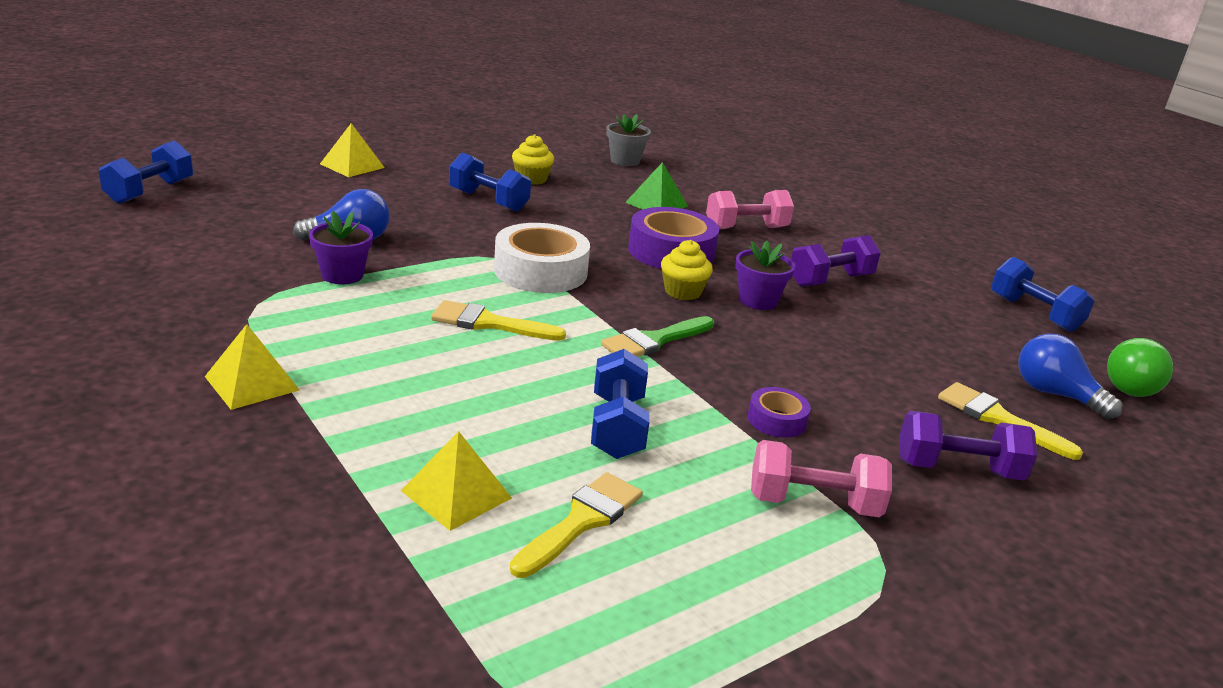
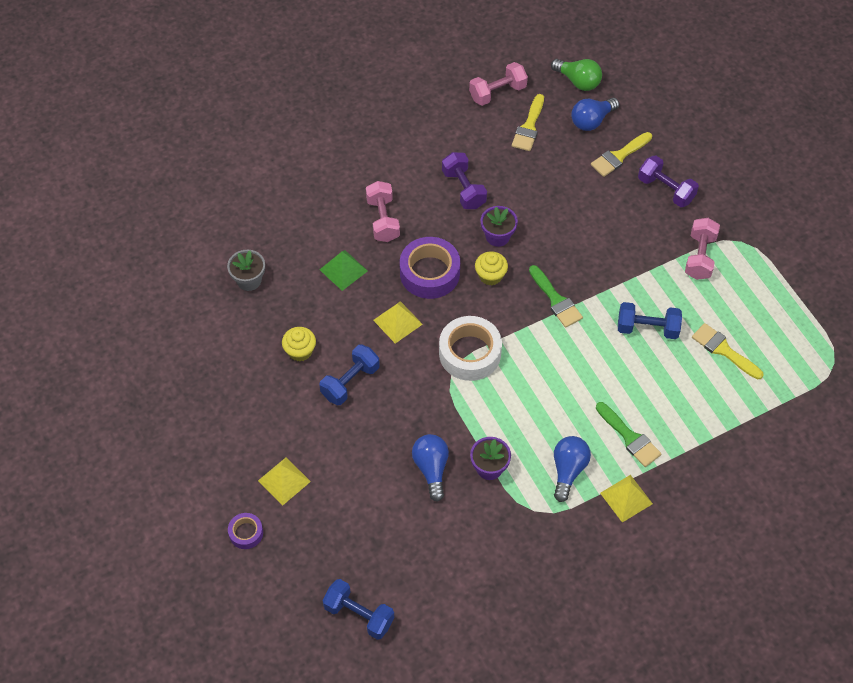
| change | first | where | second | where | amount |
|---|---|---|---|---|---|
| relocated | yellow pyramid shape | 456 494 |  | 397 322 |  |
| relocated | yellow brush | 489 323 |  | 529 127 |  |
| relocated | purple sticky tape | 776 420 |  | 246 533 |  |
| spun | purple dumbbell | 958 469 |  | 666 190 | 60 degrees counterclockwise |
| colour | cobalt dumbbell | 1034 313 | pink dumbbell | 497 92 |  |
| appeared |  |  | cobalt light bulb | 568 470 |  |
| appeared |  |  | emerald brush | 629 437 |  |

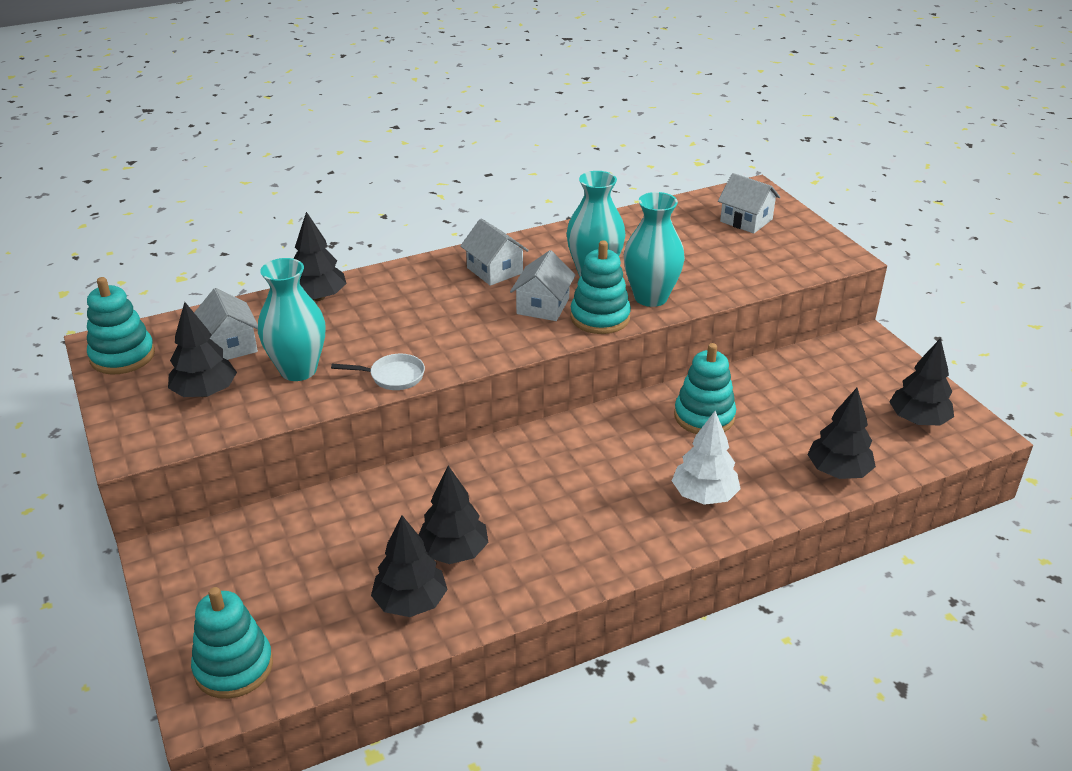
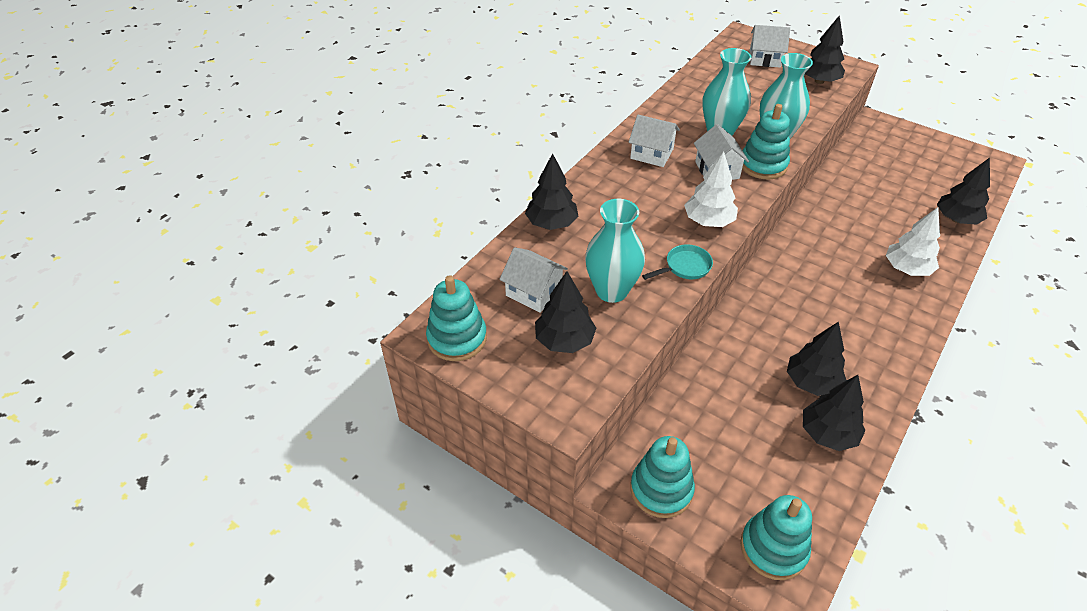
| change | first | where | second | where | amount |
|---|---|---|---|---|---|
| colour | snow-white pan | 393 376 | turquoise pan | 685 267 |  |
| relocated | turquoise stacking rings | 704 416 |  | 661 490 |  |
| relocated | ebony tree | 918 420 |  | 819 81 |  |
| appeared |  |  | snow-white tree | 708 221 |  |

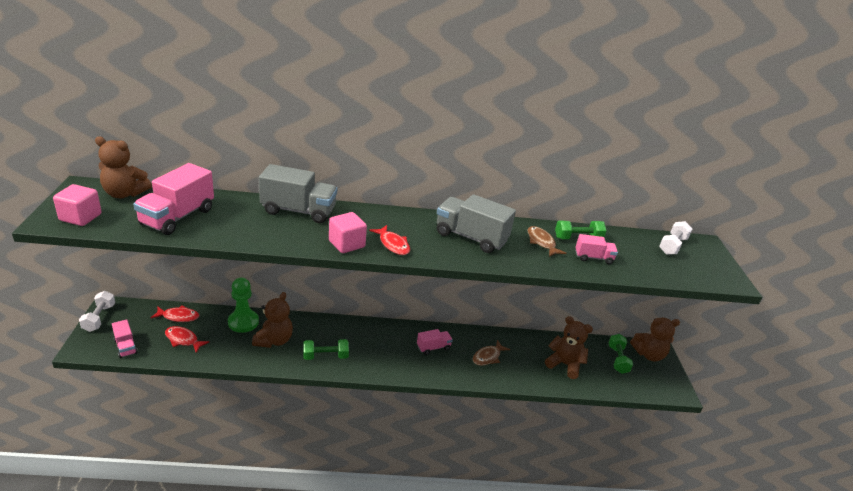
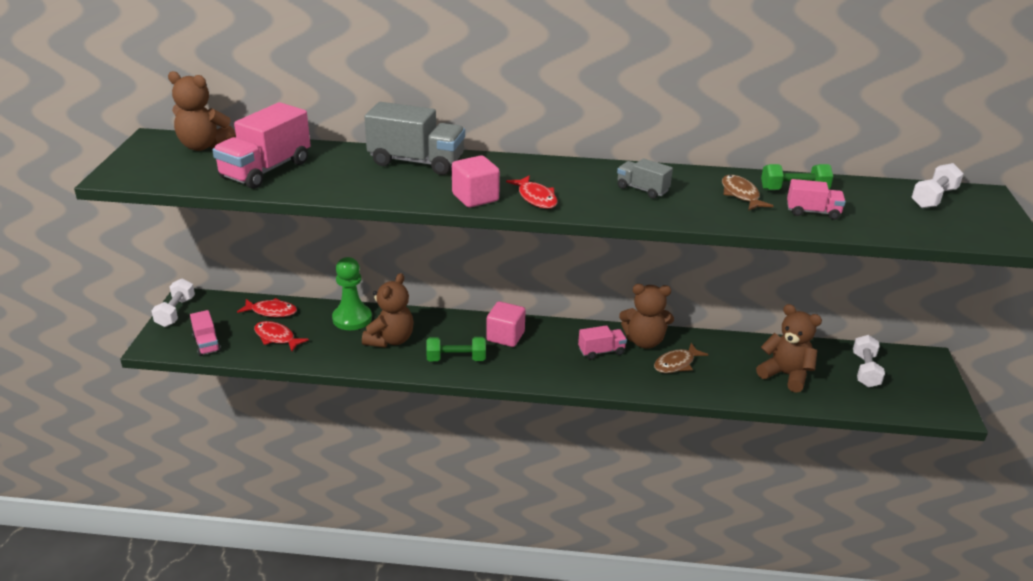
| change | first | where | second | where | amount |
|---|---|---|---|---|---|
| relocated | pink block | 80 217 |  | 505 336 |  |
| size | ash-grey toy truck | 471 237 |  | 642 189 | x0.53 |
| colour | emerald dumbbell | 617 359 | snow-white dumbbell | 865 370 |  |
| relocated | russet stuffed bear | 648 354 |  | 644 341 |  |

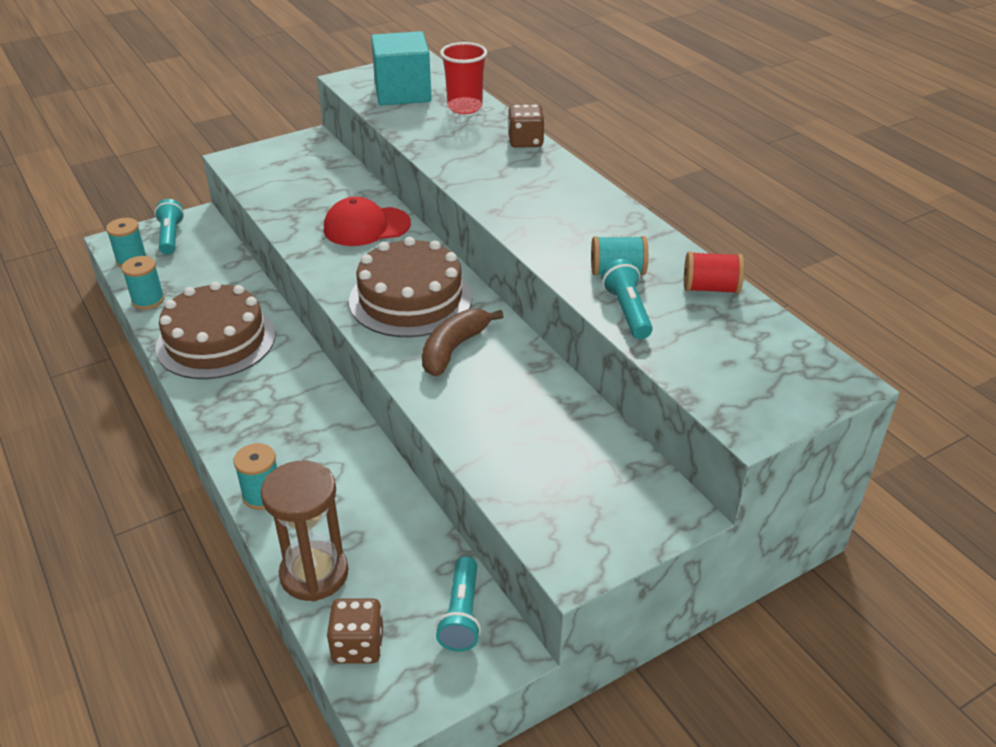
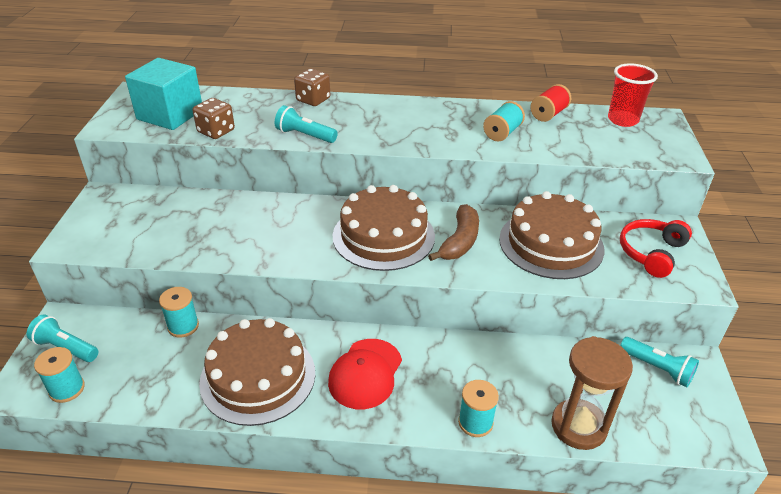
| change | first | where | second | where | amount |
|---|---|---|---|---|---|
| relocated | turquoise spool | 148 300 |  | 183 326 |  |
| relocated | red cap | 366 226 |  | 365 373 |  |
| relocated | russet game die | 358 646 |  | 216 131 |  |
| spun | russet banana fruit | 454 349 |  | 459 241 | 135 degrees counterclockwise |
| relocated | red tumbler | 465 107 |  | 623 120 |  |
| relocated | turquoise flashlight | 627 311 |  | 305 135 |  |
| appeared |  |  | russet layer cake | 551 244 |  |
| appeared |  |  | red over-ear headphones | 651 253 |  |

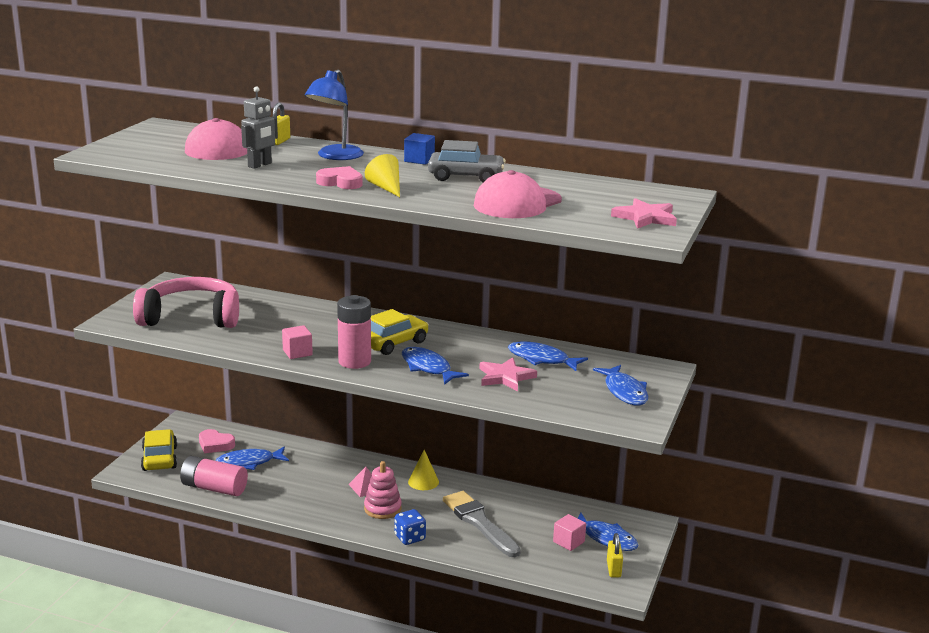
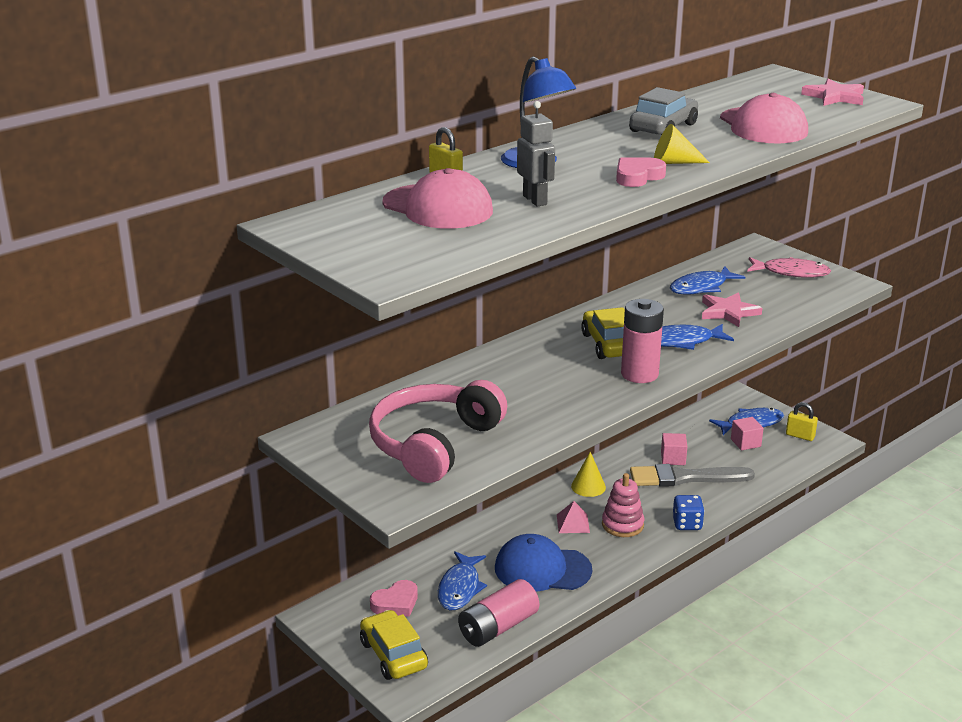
| change | first | where | second | where | amount |
|---|---|---|---|---|---|
| spun | yellow automobile | 159 458 |  | 393 655 | 45 degrees clockwise |
| relocated | pink block | 297 352 |  | 673 459 |  |
| missing | cobalt block | 419 160 |  |  |  |
| colour | cobalt fish figure | 624 391 | pink fish figure | 791 272 |  |
| appeared |  |  | cobalt cap | 542 569 |  |

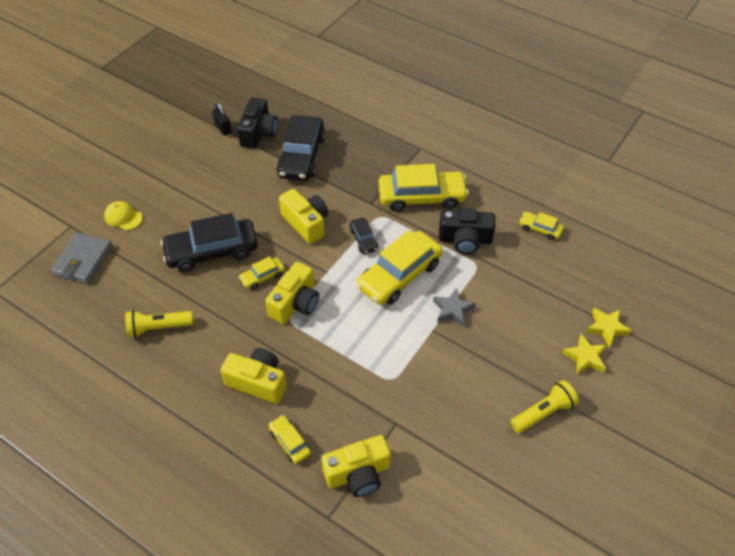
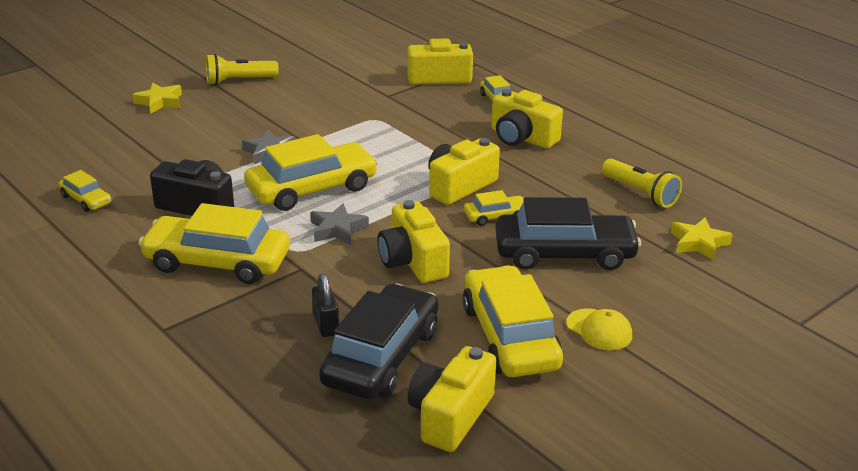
| change | first | where | second | where | amount |
|---|---|---|---|---|---|
| missing | ash-grey card wallet | 83 260 |  |  |  |
| relocated | yellow cap | 123 217 |  | 599 330 |  |
| spun | yellow flashlight | 158 328 |  | 640 193 | 45 degrees clockwise |
| relocated | ebony padlock | 223 128 |  | 326 325 |  |
| colour | ebony compact camera | 258 133 | yellow compact camera | 450 416 |  |
| exchanged | ebony automobile | 363 239 | ash-grey five-pointed star | 337 229 |  |
| relocated | yellow five-pointed star | 607 328 |  | 698 243 |  |
| appeared |  |  | yellow automobile | 510 336 |  |

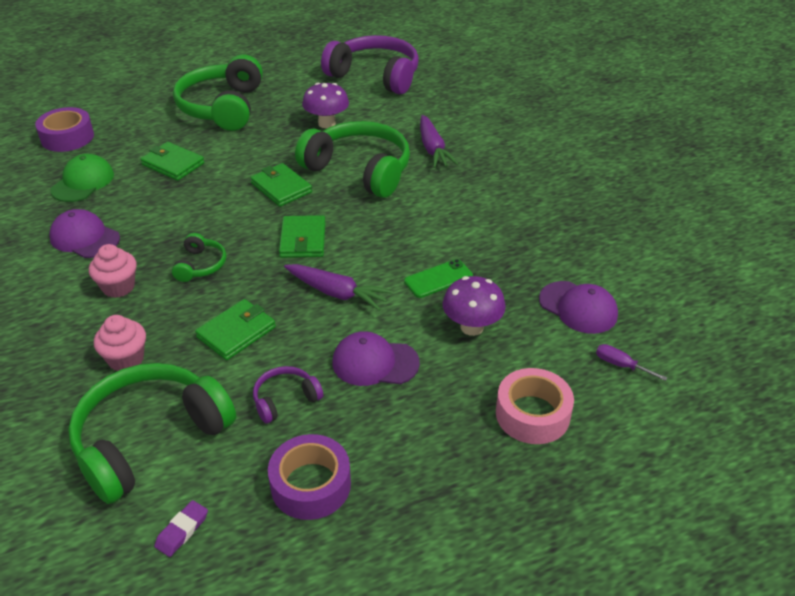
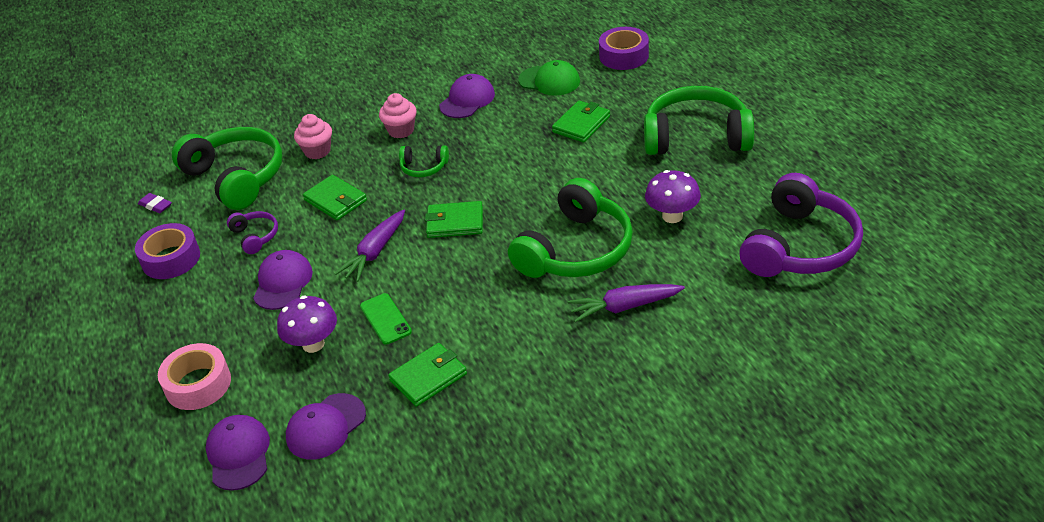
| change | first | where | second | where | amount |
|---|---|---|---|---|---|
| relocated | emerald card wallet | 281 188 |  | 428 377 |  |
| exchanged | purple flat screwdriver | 621 365 | purple cap | 239 454 |  |

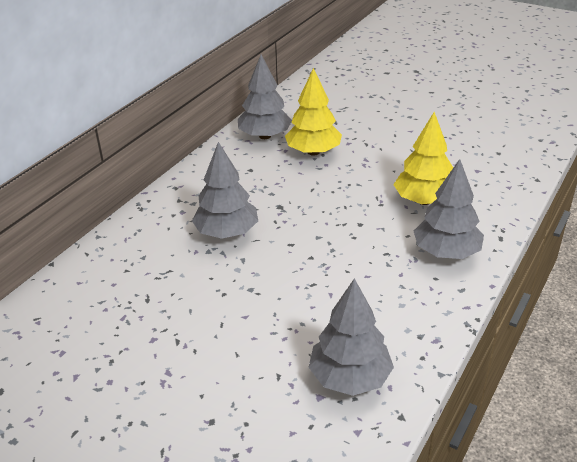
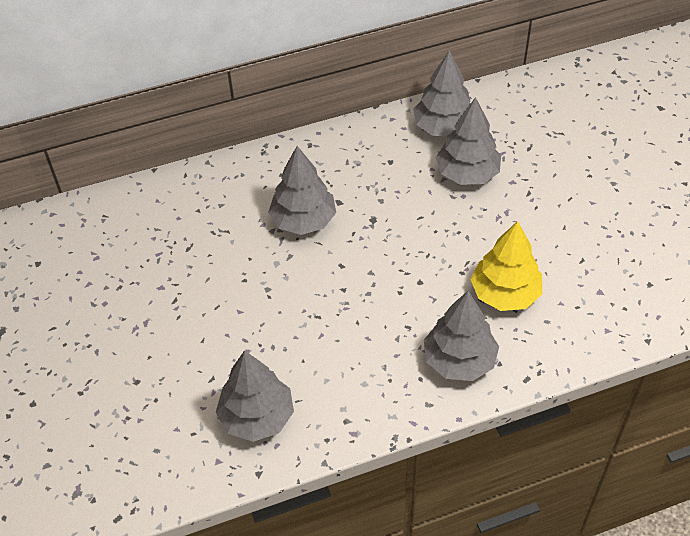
| change | first | where | second | where | amount |
|---|---|---|---|---|---|
| colour | yellow tree | 313 152 | ash-grey tree | 467 174 |  |

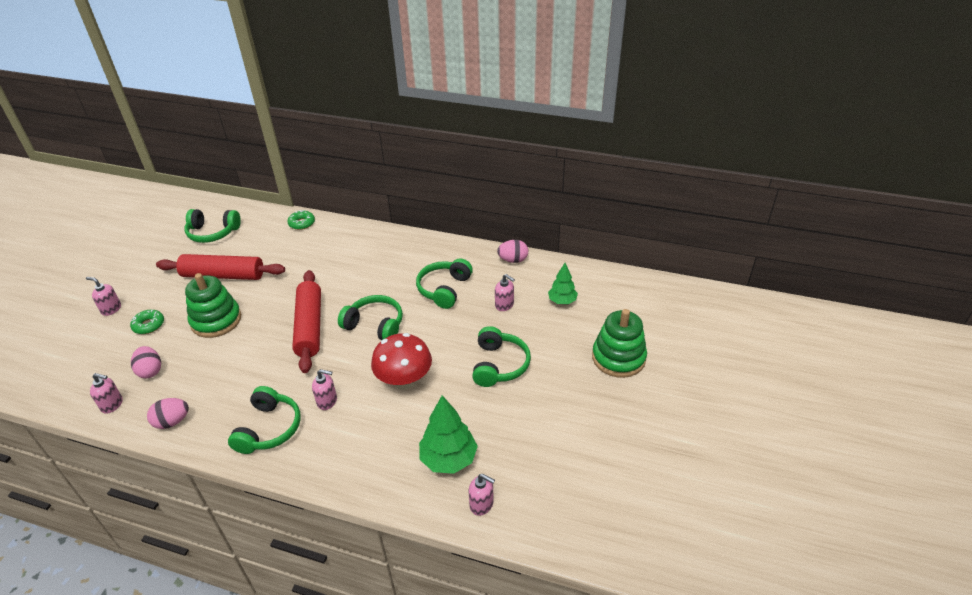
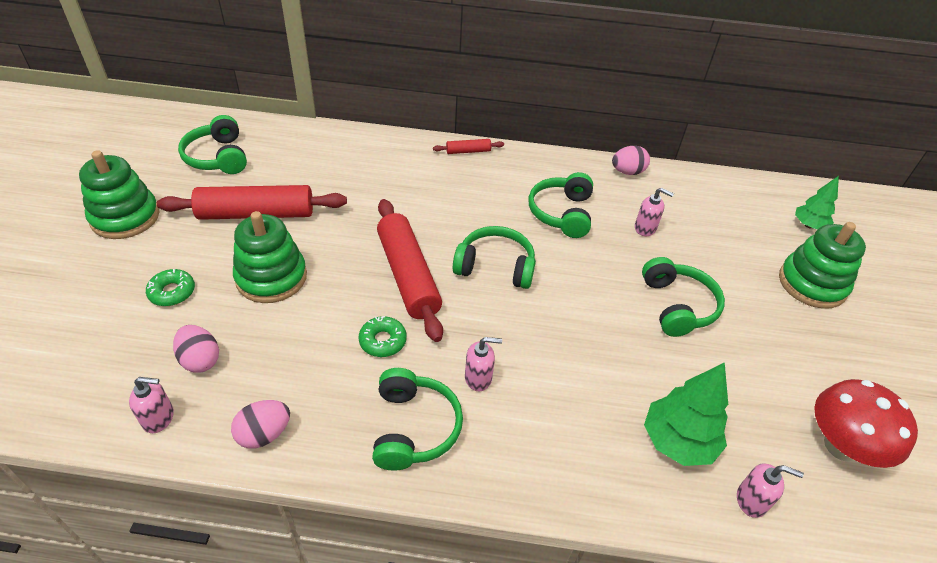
| change | first | where | second | where | amount |
|---|---|---|---|---|---|
| missing | pink pump bottle | 111 309 |  |  |  |
| spun | emerald over-ear headphones | 213 233 |  | 218 157 | 75 degrees clockwise |
| relocated | emerald doughnut | 302 223 |  | 383 341 |  |
| relocated | red fungus | 404 380 |  | 841 446 |  |
| relocated | emerald tree | 562 301 |  | 809 225 |  |
| appeared |  |  | emerald stacking rings | 125 217 |  |
| appeared |  |  | red dough roller | 468 151 |  |

